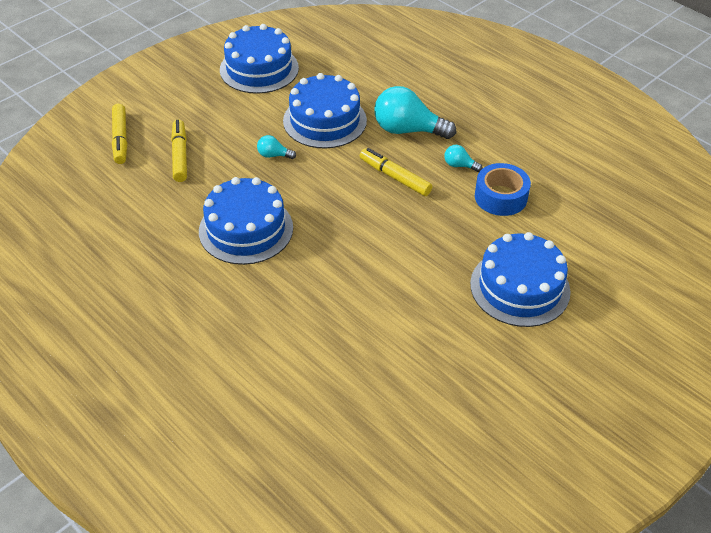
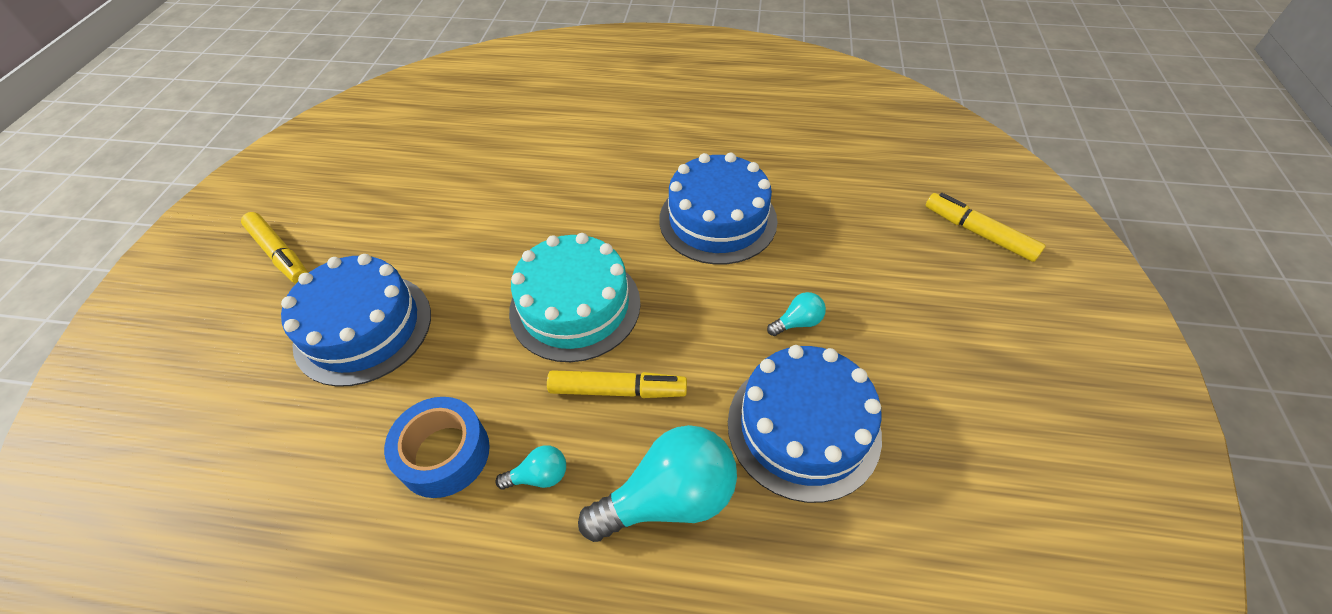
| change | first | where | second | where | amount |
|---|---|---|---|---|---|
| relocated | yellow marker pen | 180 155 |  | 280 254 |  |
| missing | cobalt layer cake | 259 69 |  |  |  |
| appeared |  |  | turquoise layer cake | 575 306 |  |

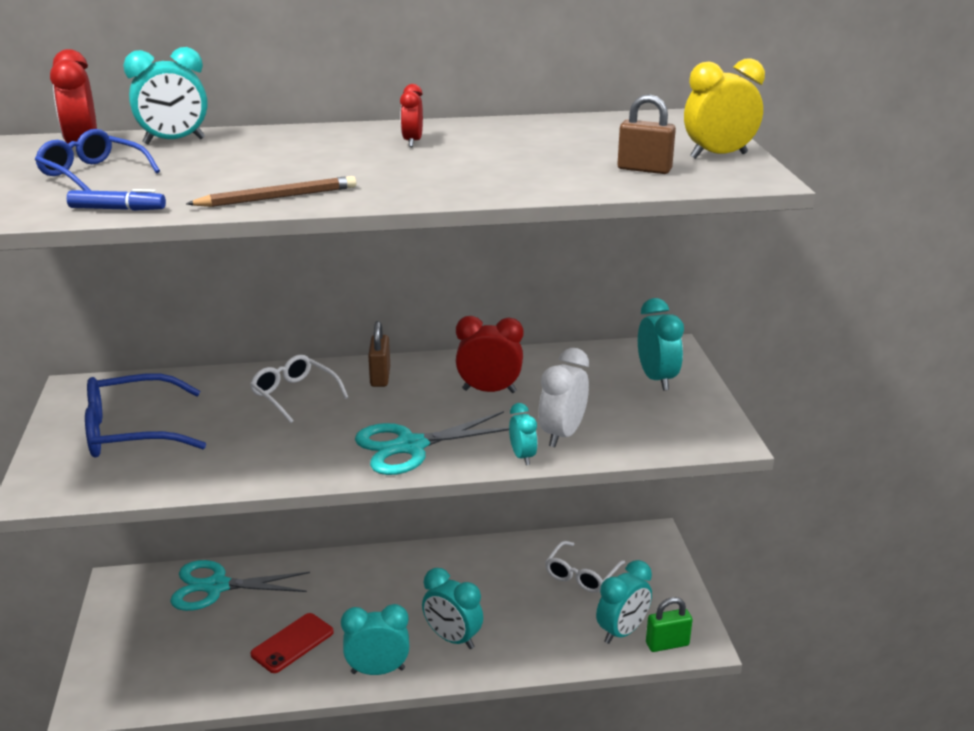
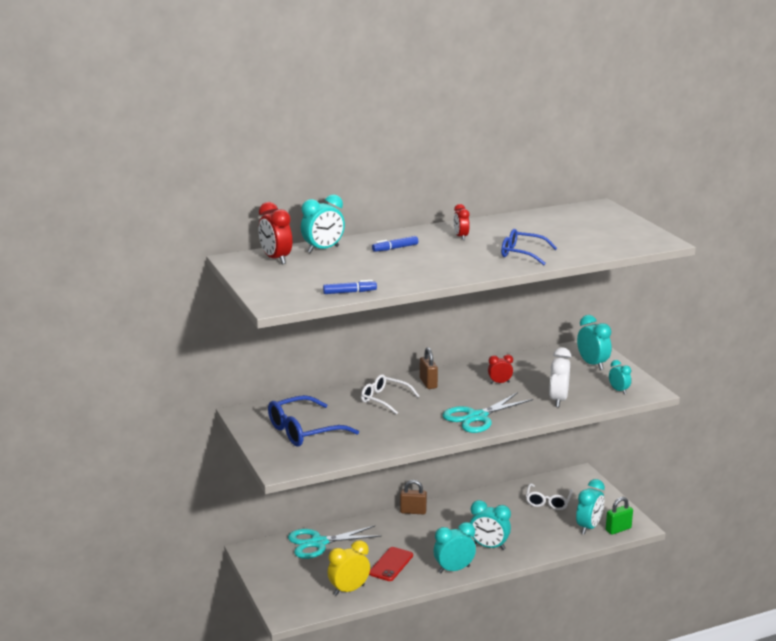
| change | first | where | second | where | amount |
|---|---|---|---|---|---|
| relocated | cobalt spectacles | 93 174 |  | 522 254 |  |
| missing | russet lead pencil | 277 197 |  |  |  |
| size | red alarm clock | 489 391 |  | 499 383 | x0.60 |
| relocated | turquoise alarm clock | 522 456 |  | 619 390 |  |
| relocated | russet padlock | 644 169 |  | 413 511 |  |
| relocated | yellow alarm clock | 718 156 |  | 349 590 |  |
| appeared |  |  | cobalt marker pen | 395 248 |  |

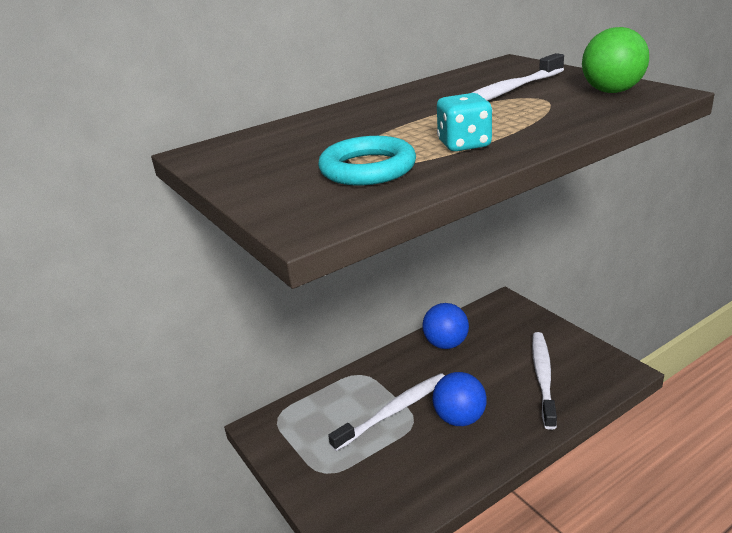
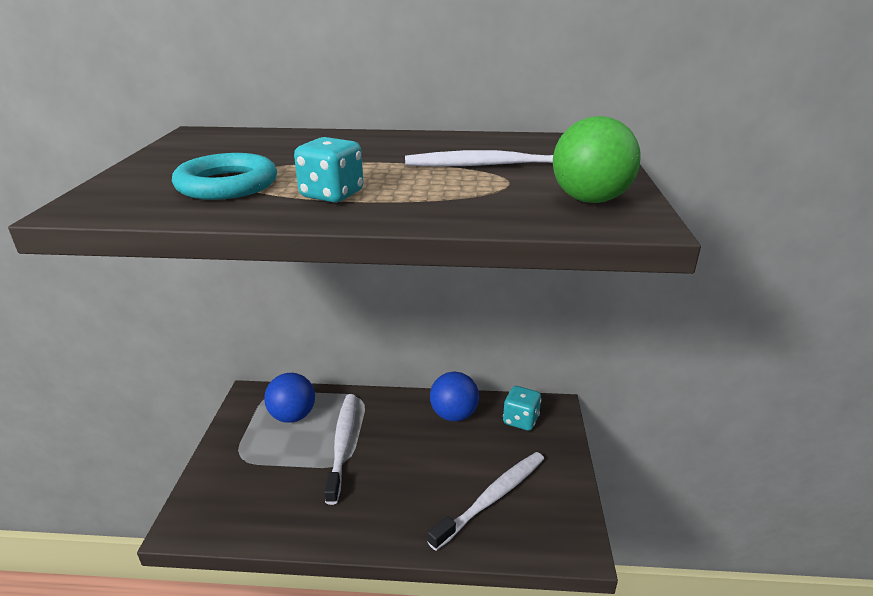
| change | first | where | second | where | amount |
|---|---|---|---|---|---|
| spun | snow-white tooth brush | 394 411 |  | 342 443 | 90 degrees counterclockwise |
| relocated | cobalt play ball | 459 418 |  | 293 416 |  |
| appeared |  |  | turquoise game die | 520 420 |  |

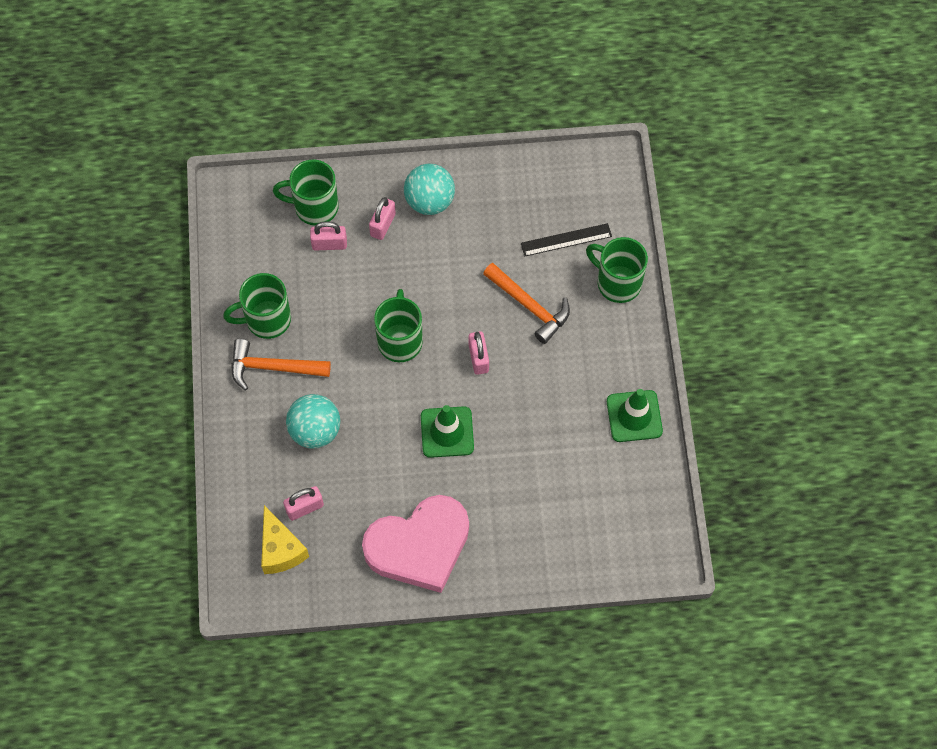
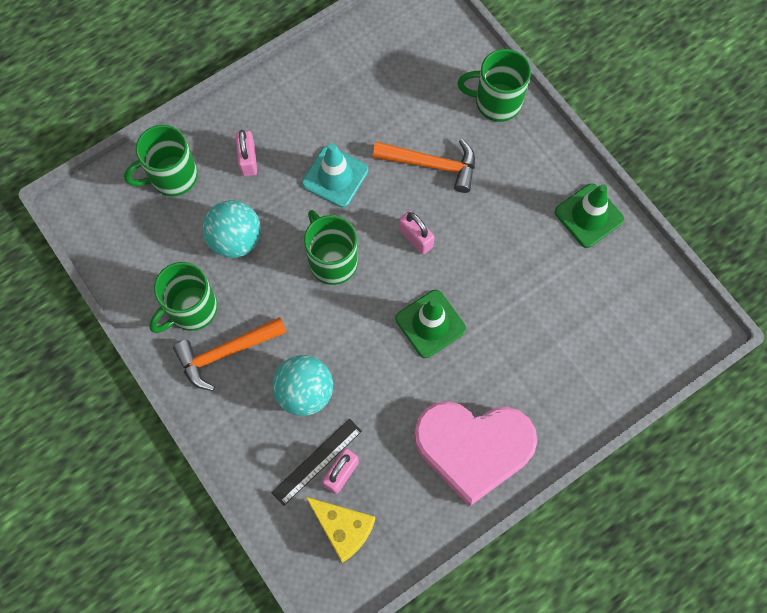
| change | first | where | second | where | amount |
|---|---|---|---|---|---|
| missing | pink padlock | 329 244 |  |  |  |
| spun | pink heart shape | 419 546 |  | 473 448 | 60 degrees clockwise |
| relocated | turquoise play ball | 429 201 |  | 235 239 |  |
| relocated | ebony straightedge | 566 240 |  | 317 461 |  |
| appeared |  |  | turquoise traffic cone | 335 177 |  |

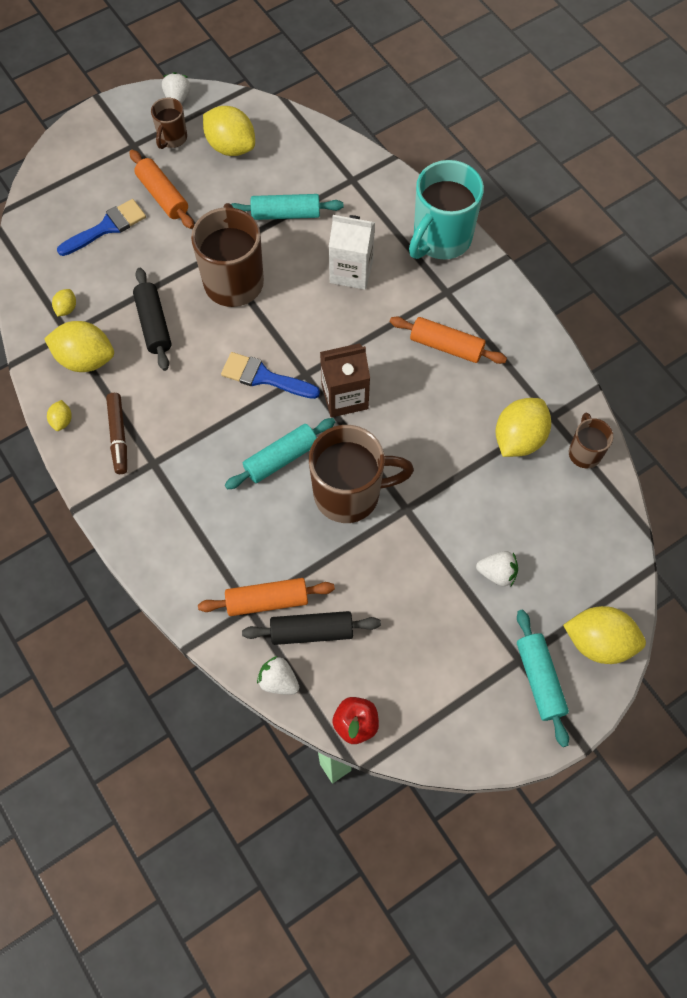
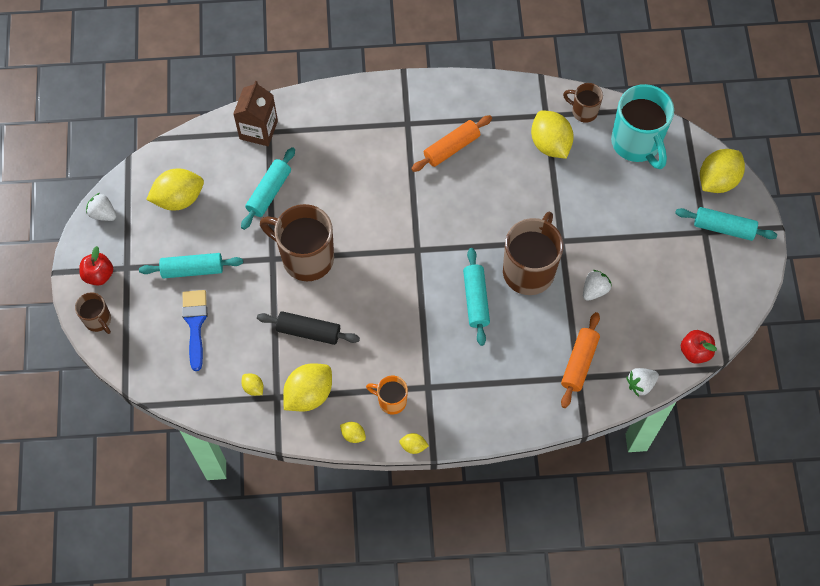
| change | first | where | second | where | amount |
|---|---|---|---|---|---|
| exchanged | russet marker pen | 118 436 | orange mug | 391 401 |  |
| colour | orange dough roller | 163 196 | turquoise dough roller | 192 269 |  |
| relocated | russet mug | 172 138 |  | 98 320 |  |
| missing | cobalt brush | 264 377 |  |  |  |
| missing | ebony dough roller | 312 631 |  |  |  |
| relocated | russet juice carton | 344 396 |  | 258 130 |  |
| missing | snow-white juice carton | 351 271 |  |  |  |
| relocated | turquoise mug | 440 239 |  | 636 143 |  |
| relocated | snow-white strawberry | 497 573 |  | 594 290 |  |
| appeared |  |  | red apple fruit | 99 275 |  |
| appeared |  |  | yellow citrus fruit | 413 446 |  |

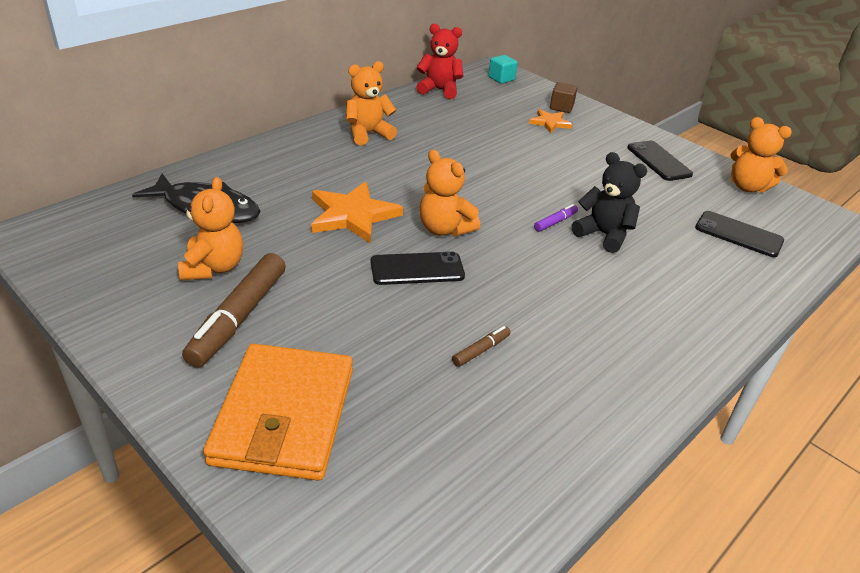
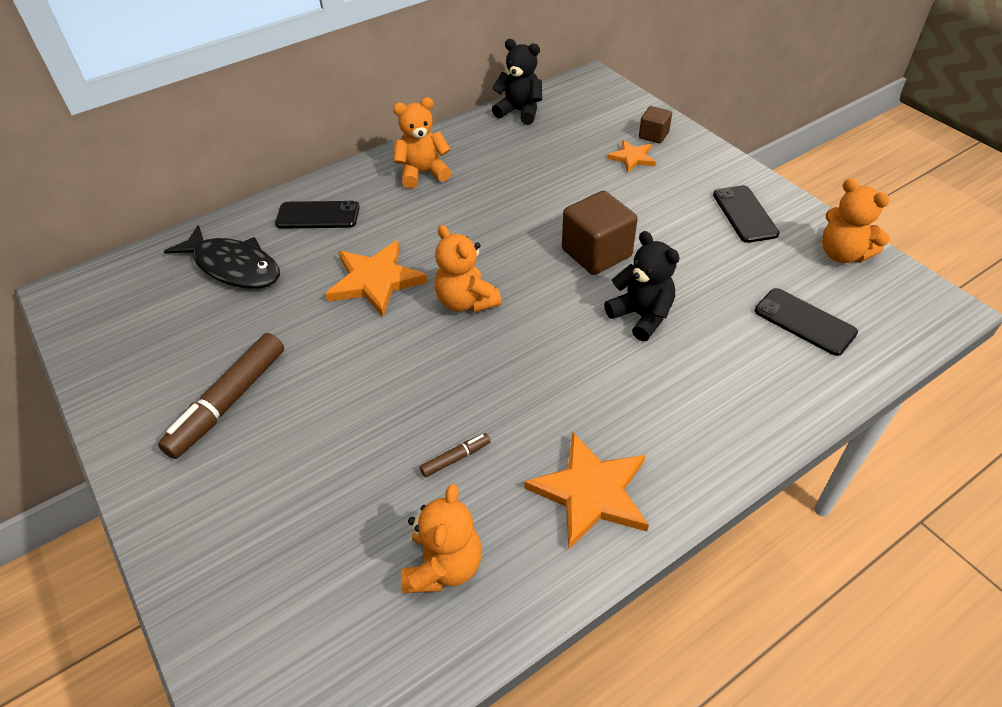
| change | first | where | second | where | amount |
|---|---|---|---|---|---|
| relocated | orange stuffed bear | 213 267 |  | 443 566 |  |
| missing | orange card wallet | 284 415 |  |  |  |
| relocated | ebony phone | 417 269 |  | 318 215 |  |
| colour | red stuffed bear | 439 90 | ebony stuffed bear | 519 112 |  |
| missing | turquoise block | 501 78 |  |  |  |
| missing | purple marker pen | 555 222 |  |  |  |
| appeared |  |  | orange five-pointed star | 590 492 |  |
| appeared |  |  | russet block | 596 253 |  |

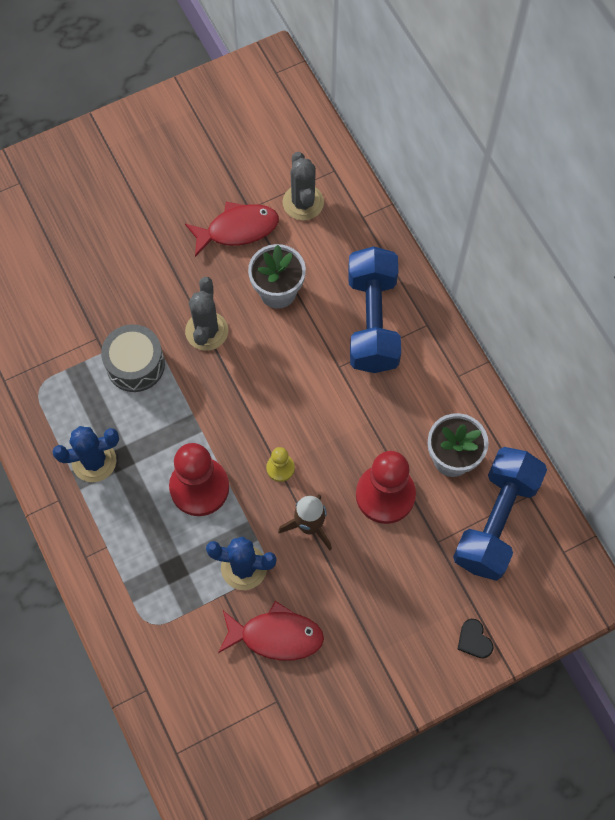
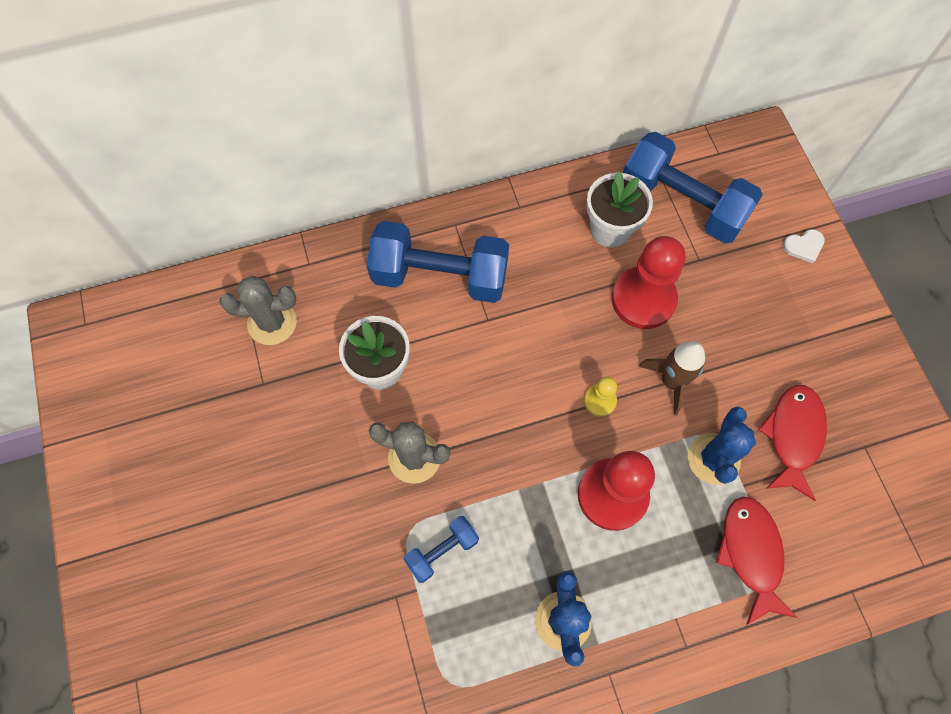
| change | first | where | second | where | amount |
|---|---|---|---|---|---|
| exchanged | ash-grey toy drum | 135 364 | cobalt dumbbell | 442 551 |  |
| relocated | red fish figure | 237 229 |  | 751 554 |  |
| colour | ebony heart shape | 474 640 | snow-white heart shape | 804 246 |  |

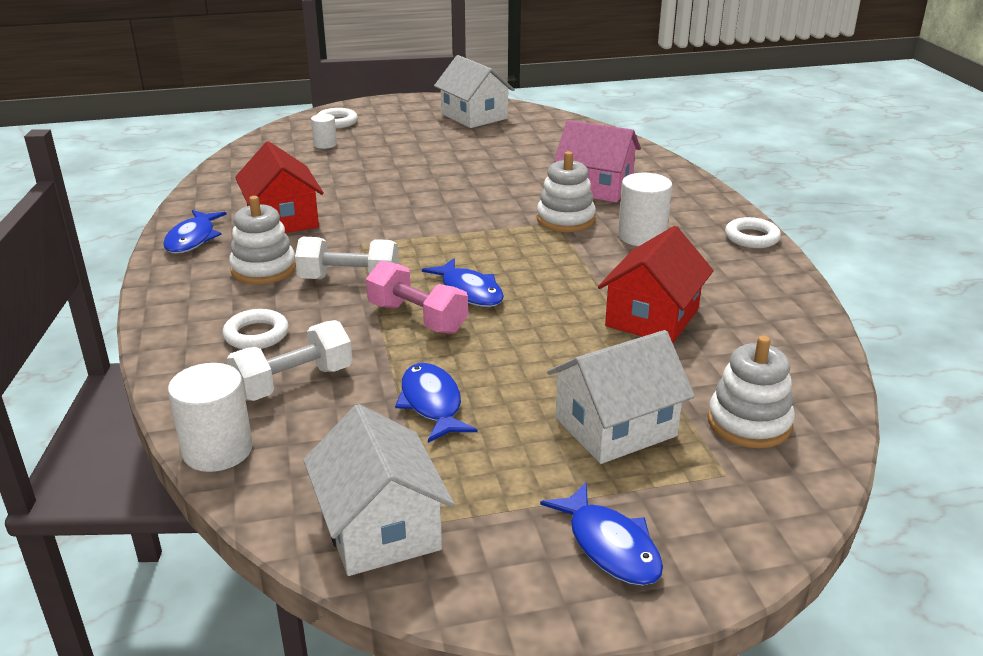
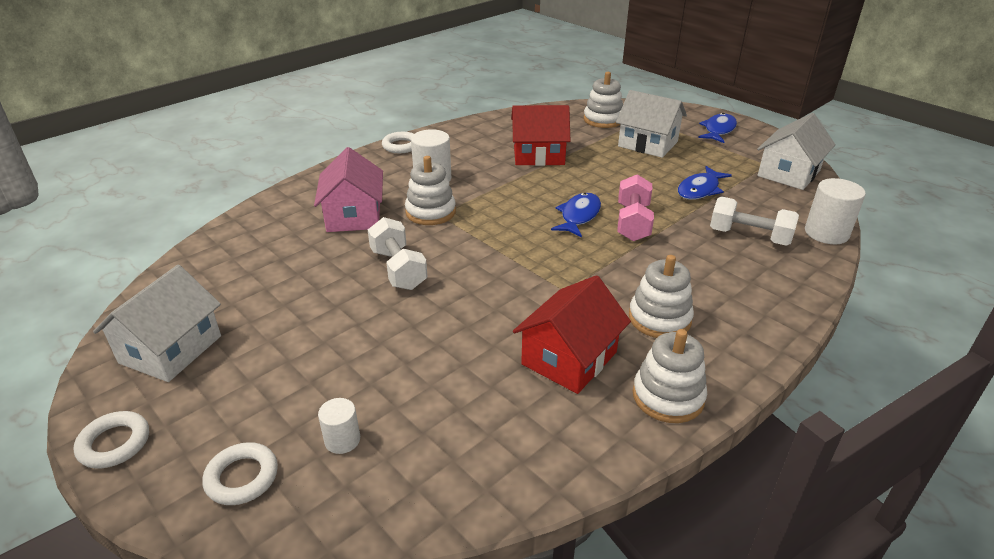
| change | first | where | second | where | amount |
|---|---|---|---|---|---|
| exchanged | cobalt fish figure | 193 239 | snow-white stacking rings | 668 397 |  |
| relocated | snow-white ring | 256 335 |  | 114 443 |  |
| relocated | snow-white dumbbell | 349 280 |  | 398 269 |  |

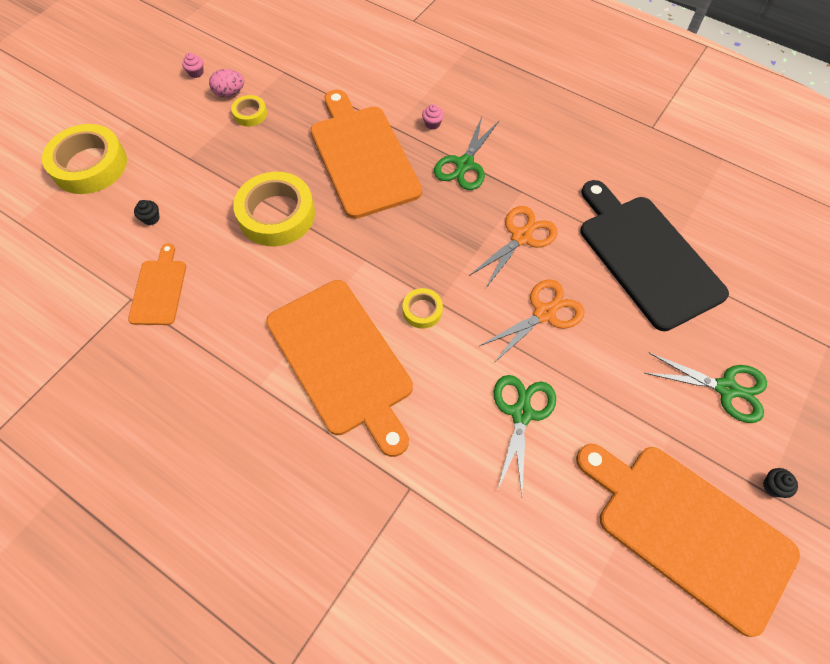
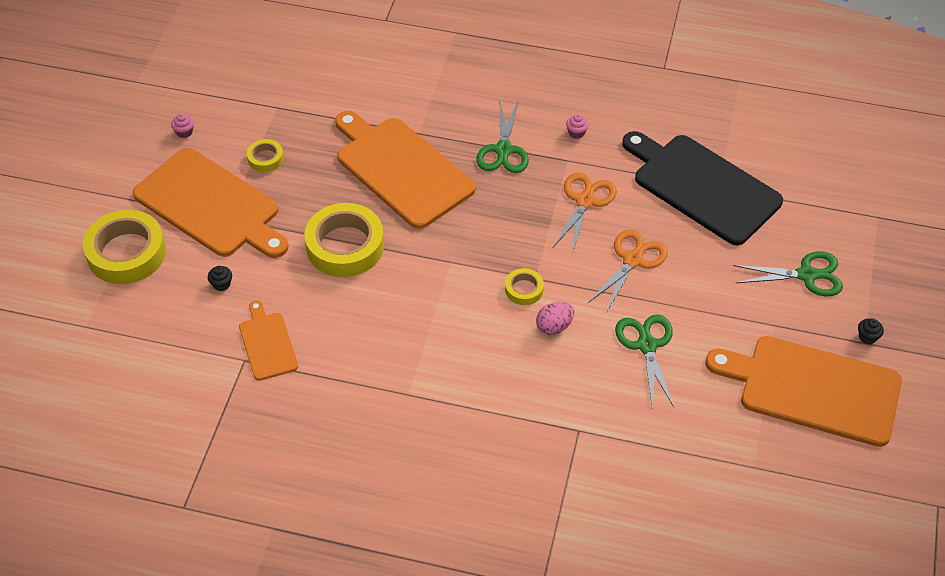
| change | first | where | second | where | amount |
|---|---|---|---|---|---|
| relocated | pink egg shape | 229 93 |  | 554 326 |  |
| relocated | orange bread board | 342 360 |  | 210 205 |  |
| relocated | pink fairy cake | 432 124 |  | 576 133 |  |

